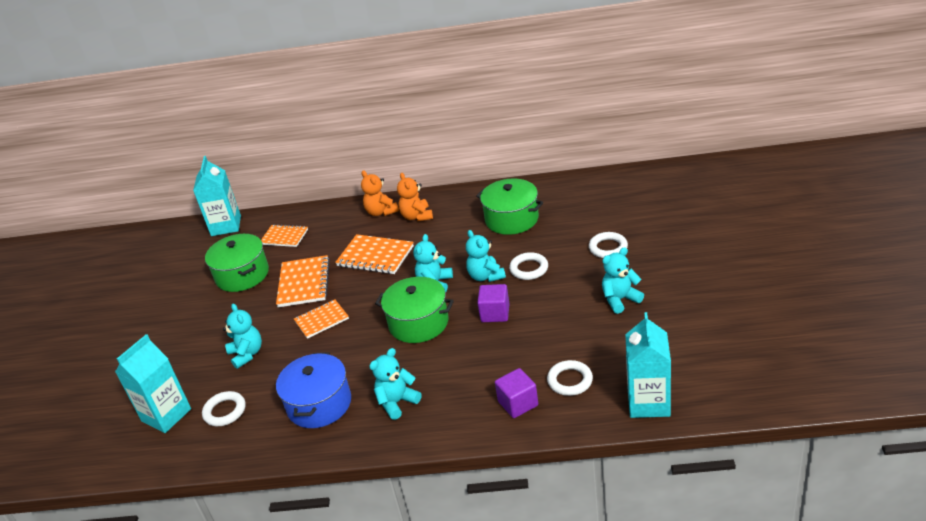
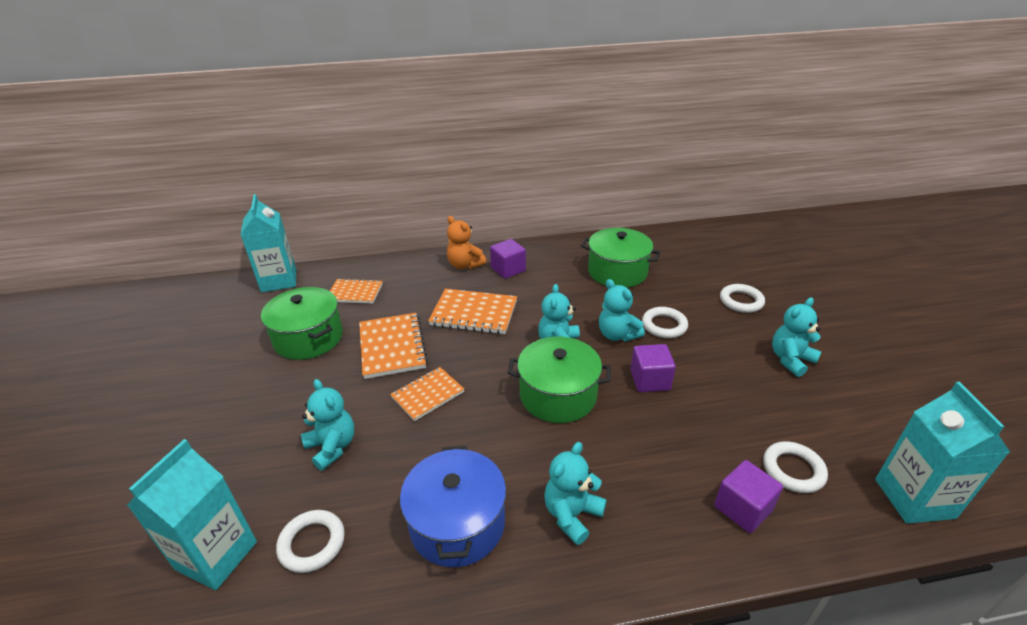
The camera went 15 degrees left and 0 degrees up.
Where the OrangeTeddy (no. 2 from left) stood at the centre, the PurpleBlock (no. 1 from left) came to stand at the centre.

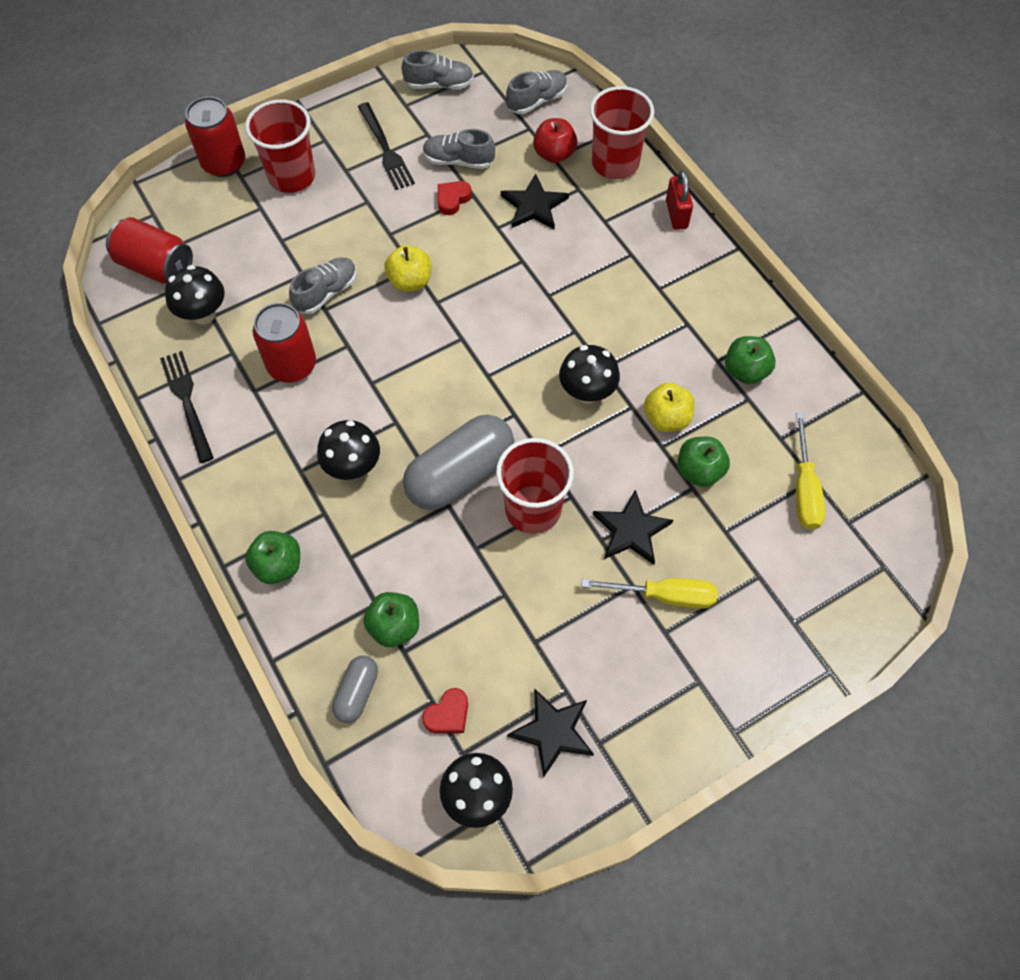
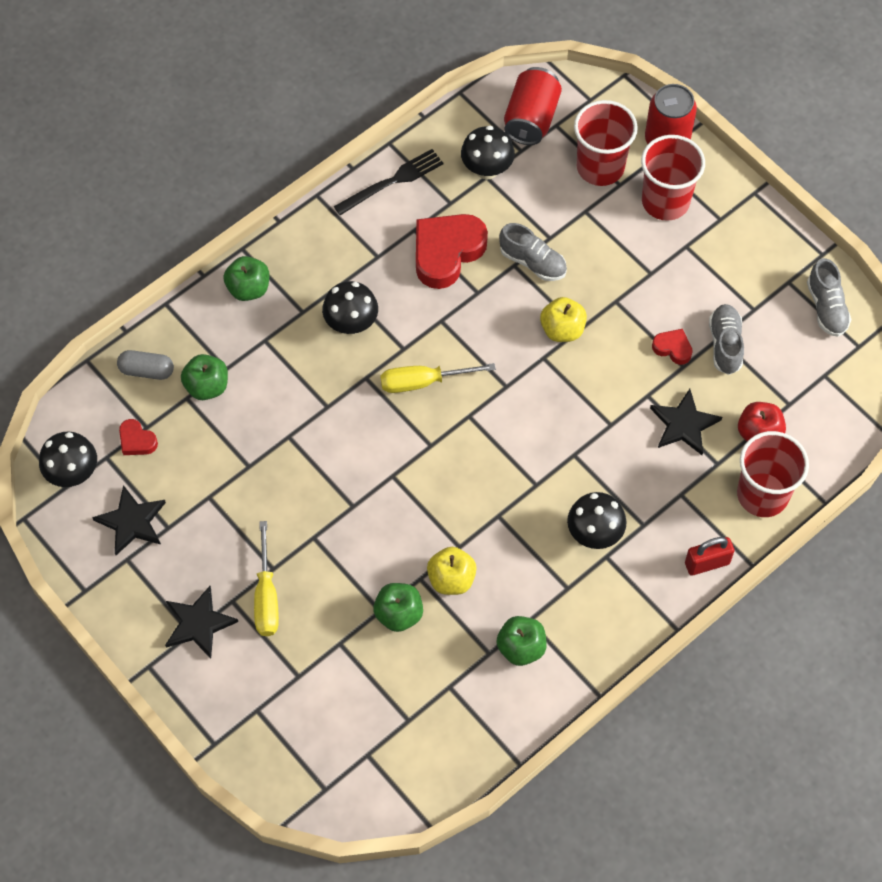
The camera went 80 degrees right and 0 degrees up.
Where the CrimsonCan (no. 3 from left) stood at the middle left, the CrimsonLoveHeart (no. 2 from left) came to stand at the top centre.
The second view lost the BlackTableFork (no. 2 from left) at the top centre.
The second view lost the GrayCapsule (no. 2 from left) at the centre.
The CrimsonTumbler (no. 2 from left in the first image) ended up elsewhere, having gone from the centre to the top right.
The second view lost the GrayLaceUpShoe (no. 4 from left) at the top centre.
The BlackMushroom (no. 4 from left) ended up elsewhere, having gone from the centre to the middle right.
The BlackStarShape (no. 3 from left in the first image) ended up elsewhere, having gone from the centre to the bottom left.
The GoldenHandScrewdriver (no. 2 from left) ended up elsewhere, having gone from the middle right to the centre.

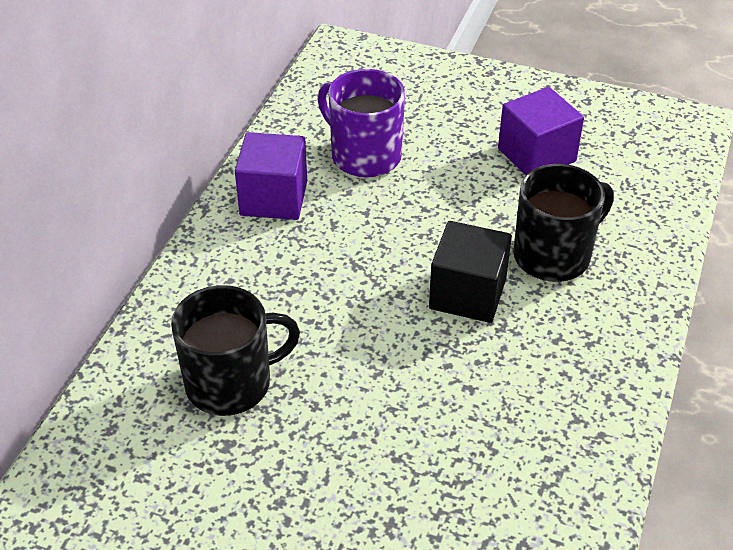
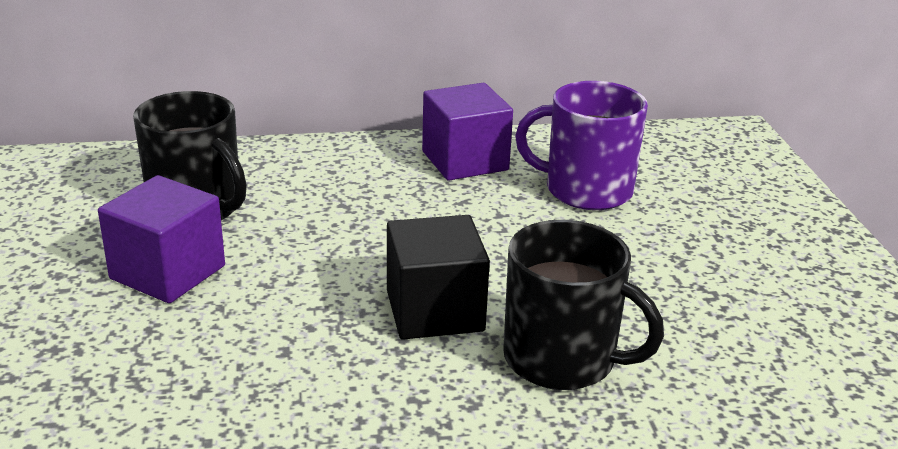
The camera went 60 degrees right and 15 degrees down.
The PurpleMug at the top centre ended up facing another way, 90 degrees counterclockwise from before.
The PurpleBlock (no. 2 from left in the first image) ended up elsewhere, having gone from the top right to the middle left.

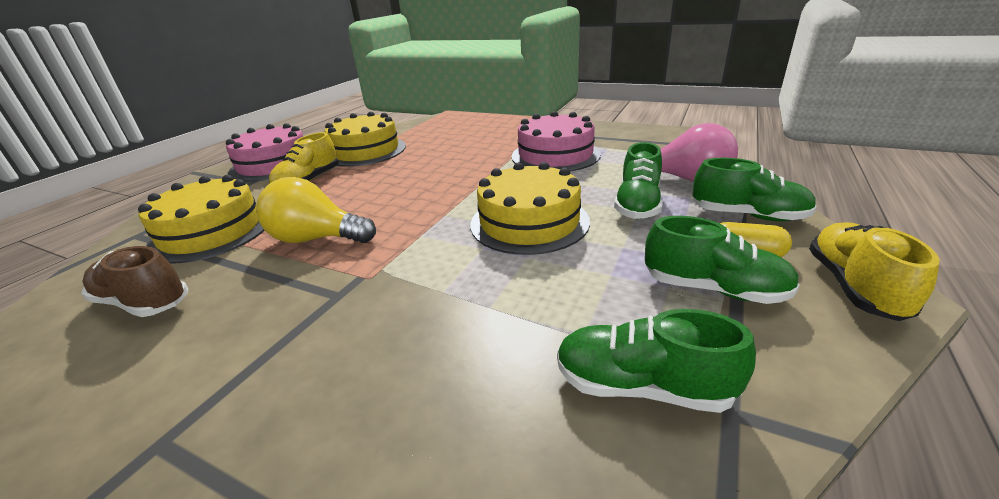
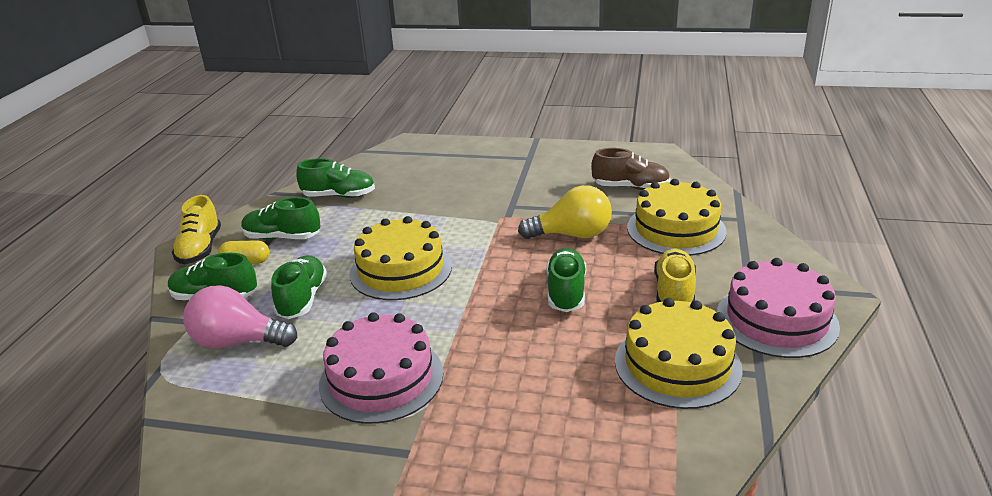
The camera went 165 degrees right and 0 degrees up.
The second view gained the EmeraldLaceUpShoe (no. 5 from left) at the centre.

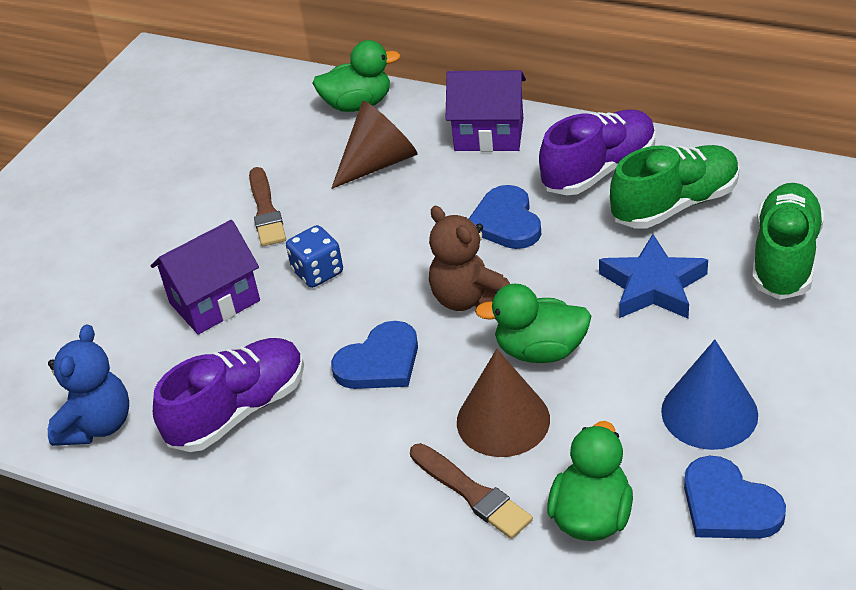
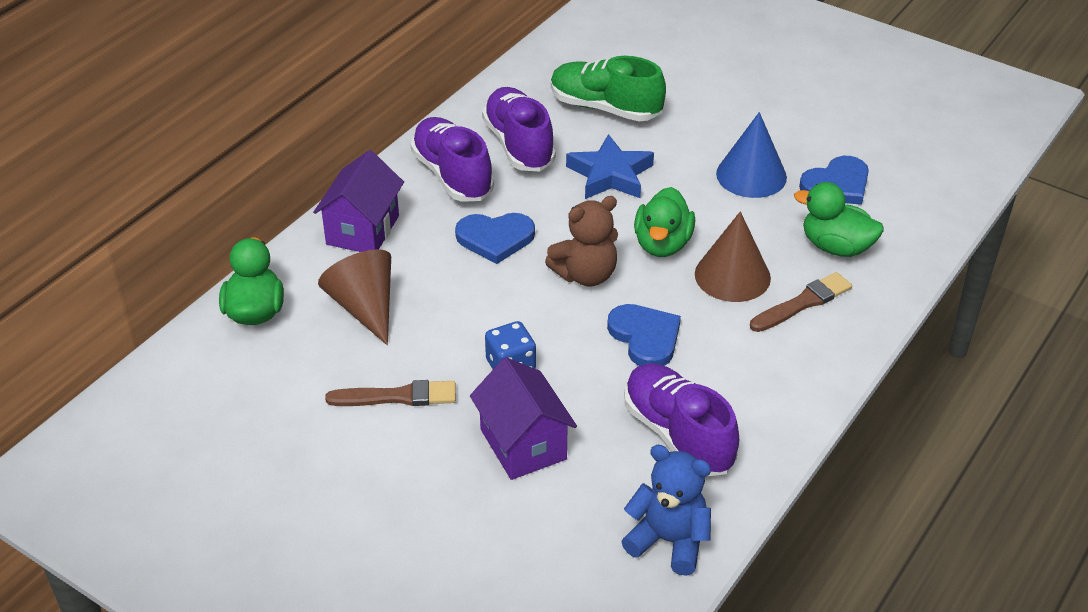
The camera went 85 degrees left and 0 degrees up.
What was the EmeraldLaceUpShoe (no. 1 from left) at the top right turned into the PurpleLaceUpShoe (no. 2 from left) at the top centre.

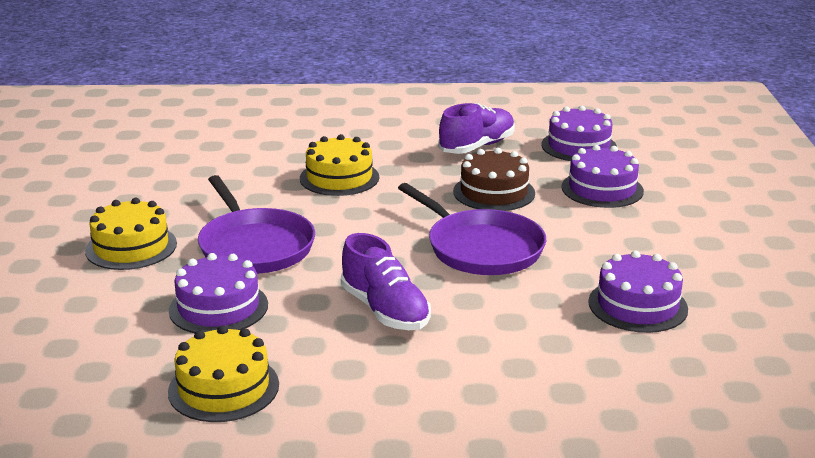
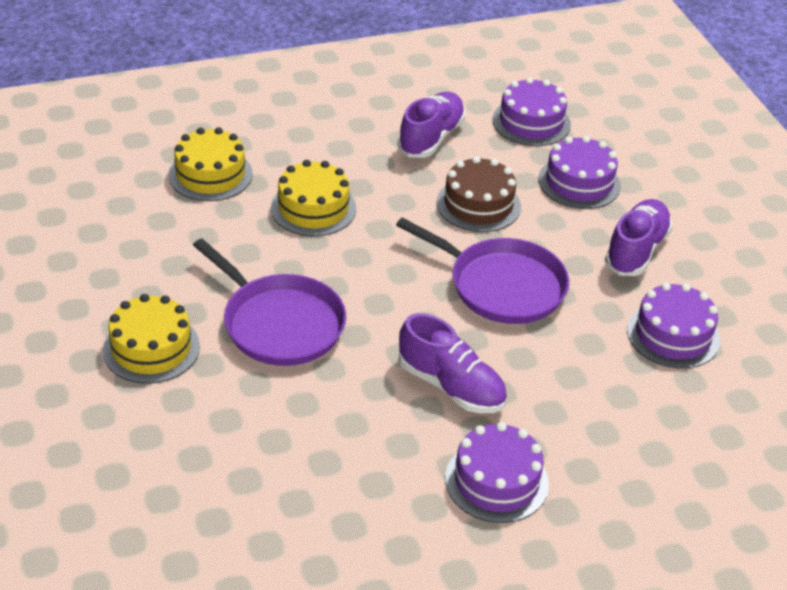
The camera went 20 degrees left and 15 degrees up.
The GoldenCake (no. 2 from left) ended up elsewhere, having gone from the bottom left to the top left.
The PurpleCake (no. 1 from left) ended up elsewhere, having gone from the middle left to the bottom centre.
The second view gained the PurpleLaceUpShoe (no. 3 from left) at the middle right.

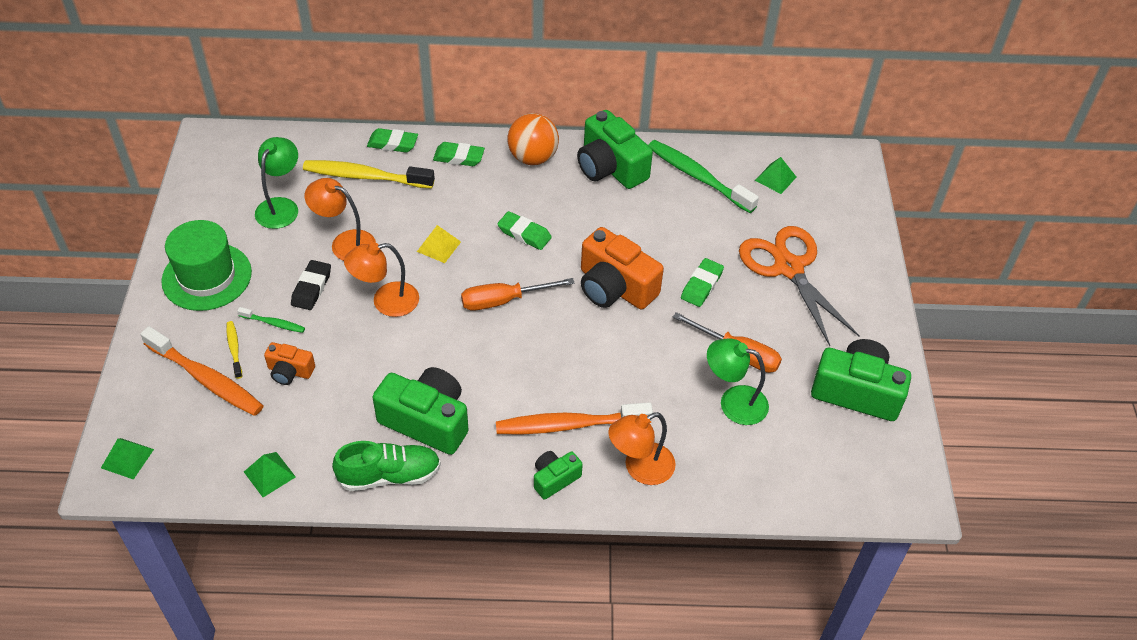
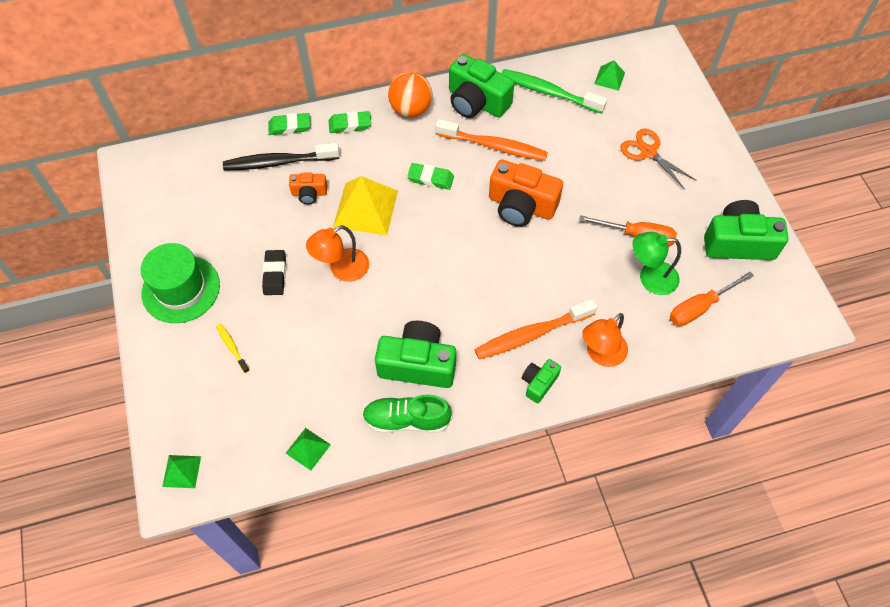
The camera went 15 degrees left and 10 degrees up.
The OrangeToothBrush (no. 1 from left) ended up elsewhere, having gone from the middle left to the top centre.
The second view lost the EmeraldToothBrush (no. 1 from left) at the middle left.
The second view lost the EmeraldLamp (no. 1 from left) at the top left.
The OrangeCompactCamera (no. 1 from left) ended up elsewhere, having gone from the middle left to the top centre.
What was the GoldenToothBrush (no. 2 from left) at the top left turned into the BlackToothBrush at the top left.
The second view lost the OrangeLamp (no. 1 from left) at the middle left.
The EmeraldLaceUpShoe at the bottom centre ended up facing another way, 150 degrees counterclockwise from before.
The size of the GoldenPyramid at the centre changed by a factor of 1.96.
The OrangeHandScrewdriver (no. 1 from left in the first image) ended up elsewhere, having gone from the centre to the middle right.
The second view lost the EmeraldEraser (no. 4 from left) at the centre.
The size of the OrangeScissors at the middle right changed by a factor of 0.65.

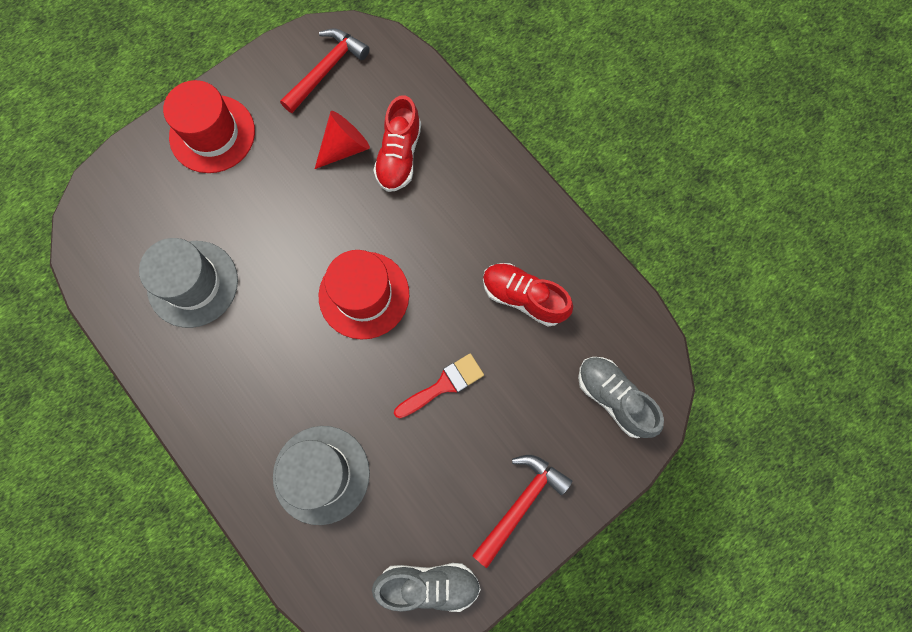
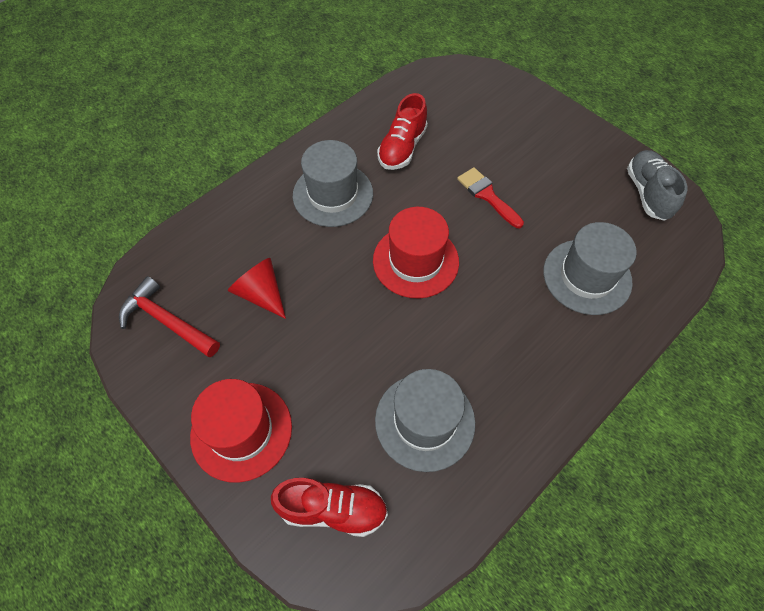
The camera went 95 degrees left and 15 degrees down.
The CrimsonLaceUpShoe (no. 1 from left) ended up elsewhere, having gone from the top centre to the bottom centre.
The second view lost the CrimsonClawHammer (no. 2 from left) at the bottom centre.
The second view lost the GrayLaceUpShoe (no. 2 from left) at the middle right.
The second view gained the GrayHat (no. 1 from left) at the top centre.

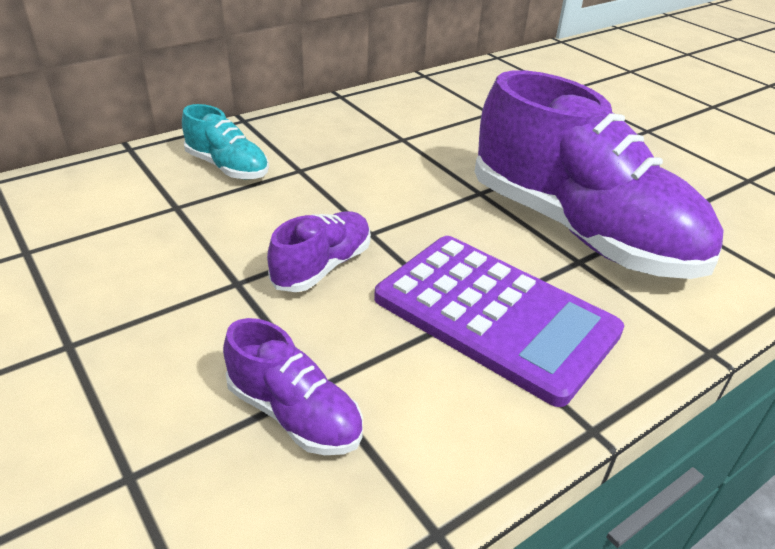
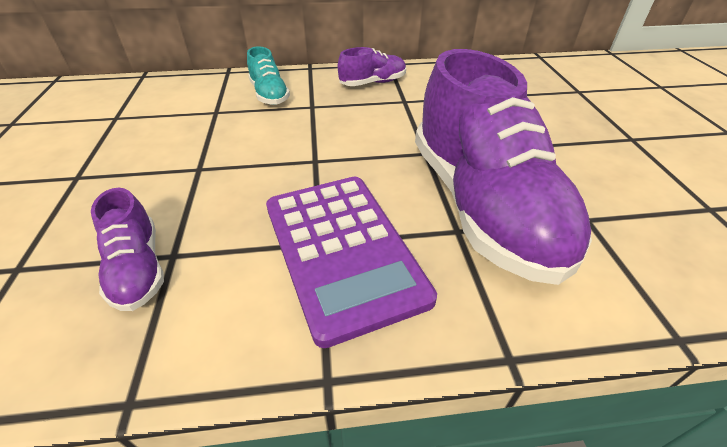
The camera went 30 degrees right and 5 degrees up.
The PurpleLaceUpShoe (no. 2 from left) ended up elsewhere, having gone from the centre to the top centre.

